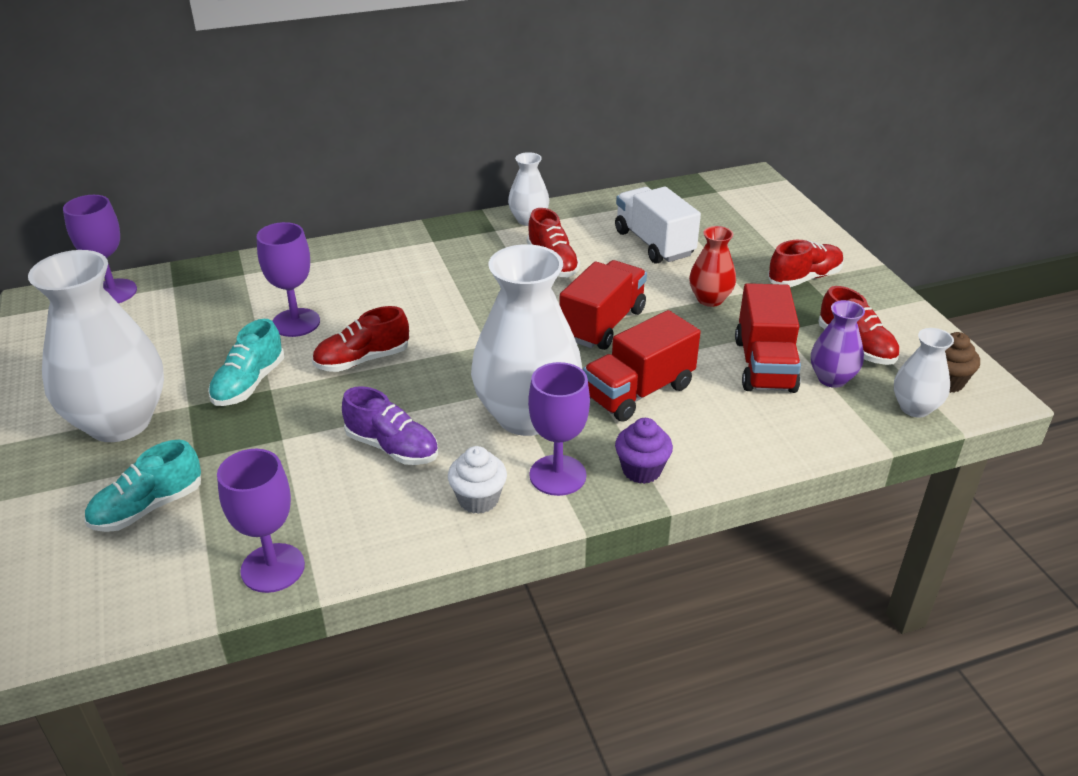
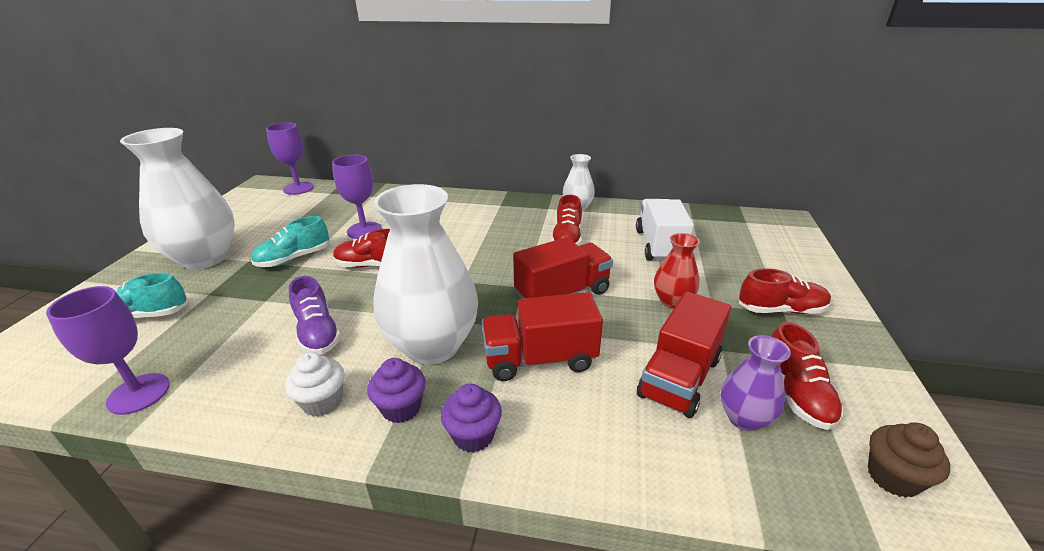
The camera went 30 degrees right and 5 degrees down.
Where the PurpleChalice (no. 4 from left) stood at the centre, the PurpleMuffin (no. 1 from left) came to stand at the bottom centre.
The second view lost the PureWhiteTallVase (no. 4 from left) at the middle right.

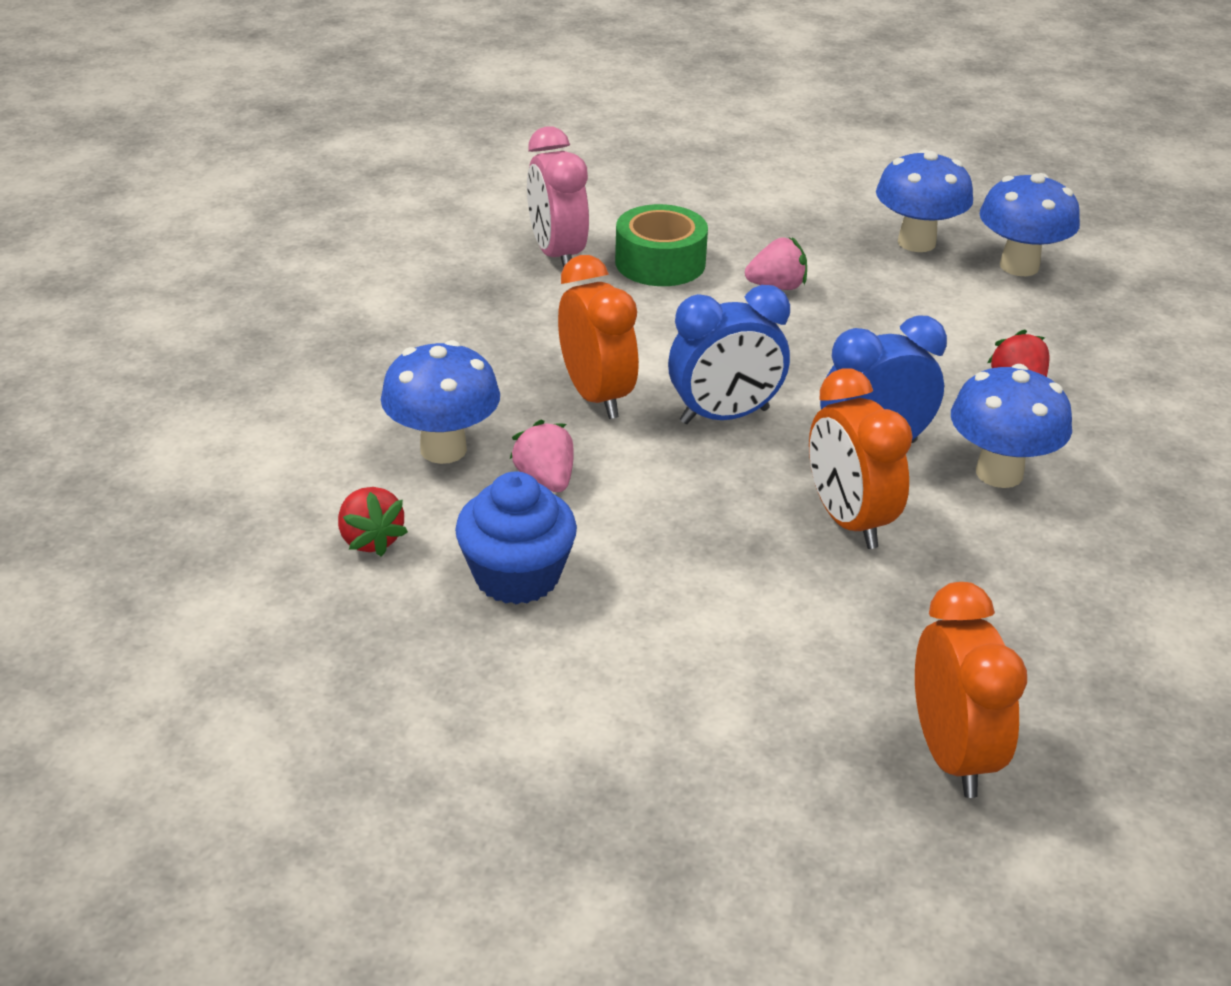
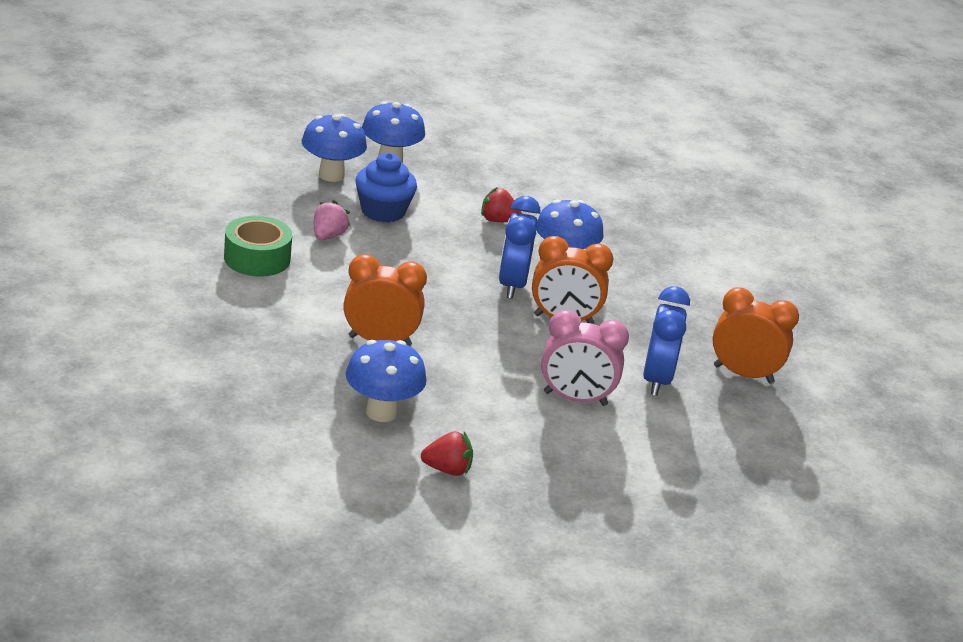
The camera went 65 degrees left and 5 degrees down.
The RoyalBlueMuffin ended up elsewhere, having gone from the centre to the top centre.
The second view lost the PinkToyStrawberry (no. 1 from left) at the centre.
The PinkClock ended up elsewhere, having gone from the top centre to the centre.
The RoyalBlueClock (no. 1 from left in the first image) ended up elsewhere, having gone from the centre to the middle right.

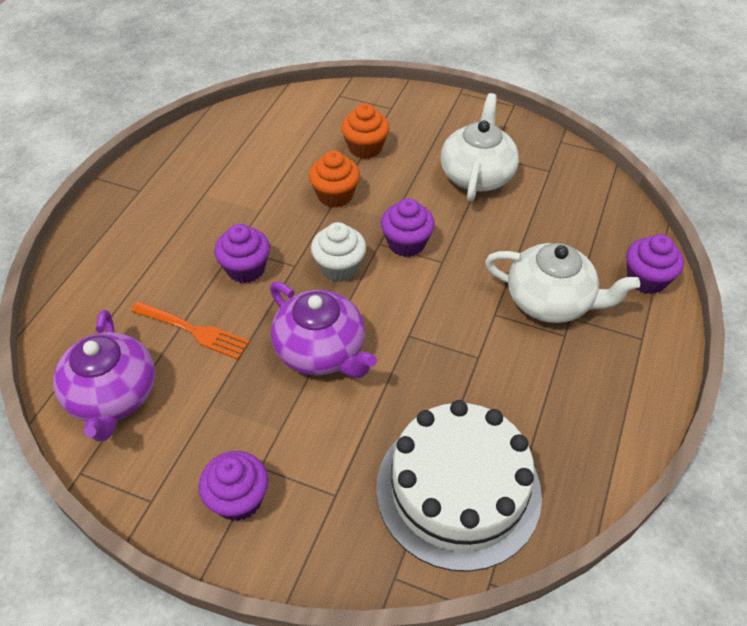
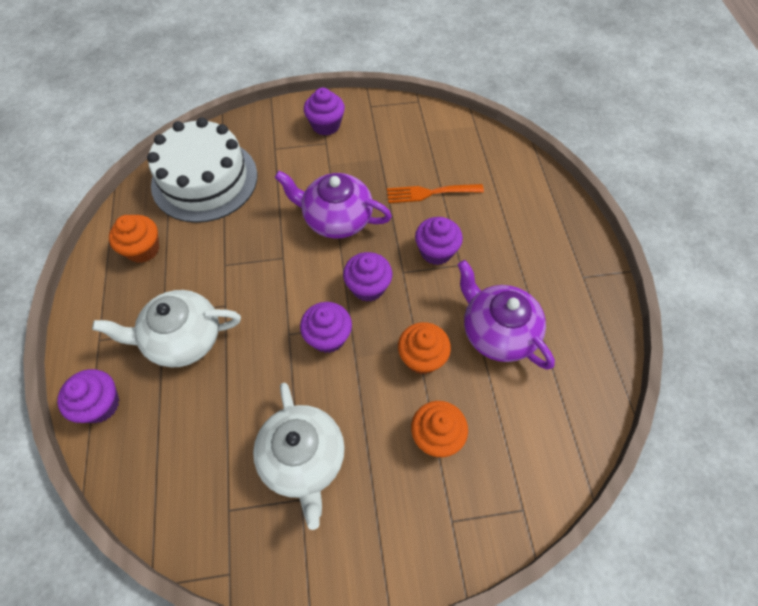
The camera went 150 degrees right and 10 degrees up.
The PurpleChinaTeapot (no. 1 from left in the first image) ended up elsewhere, having gone from the middle left to the middle right.
What was the PureWhiteMuffin at the centre turned into the PurpleMuffin (no. 4 from left) at the centre.
The second view gained the OrangeMuffin (no. 1 from left) at the middle left.

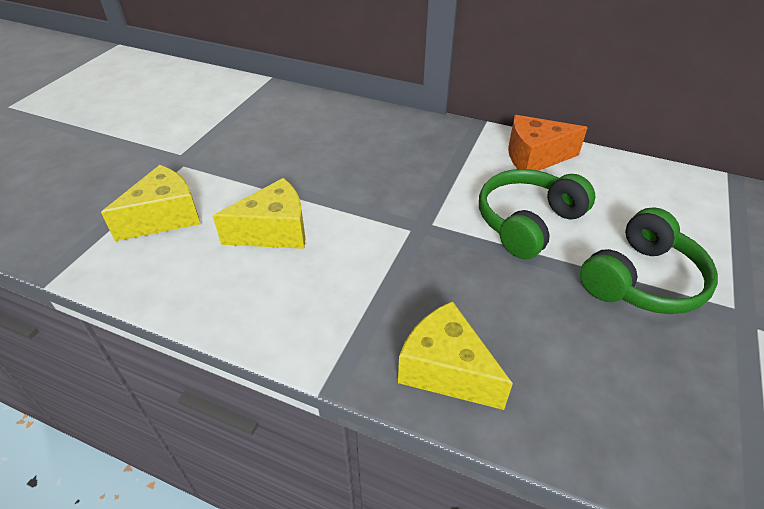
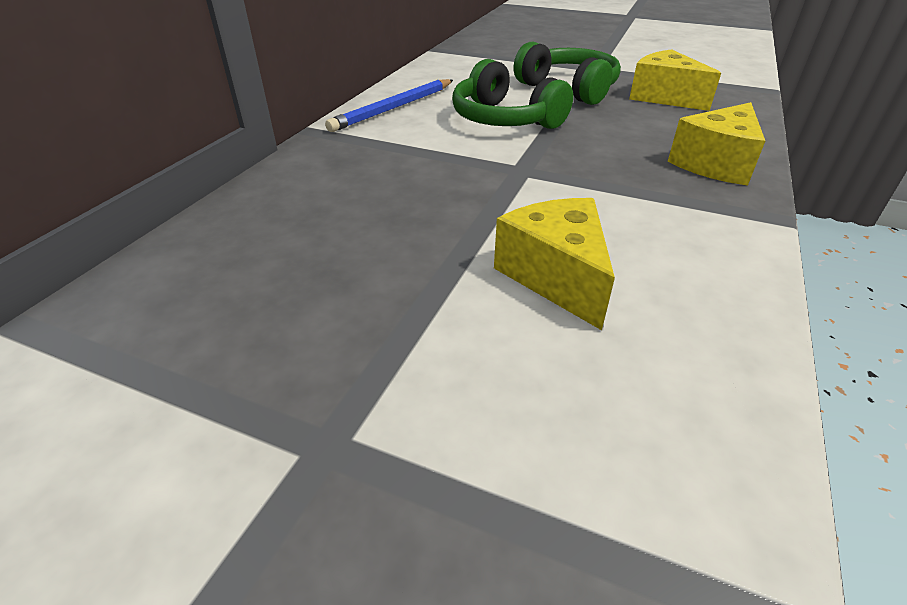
The camera went 90 degrees left and 5 degrees down.
The GoldenCheese (no. 1 from left in the first image) ended up elsewhere, having gone from the middle left to the top right.
Where the OrangeCheese stood at the top right, the RoyalBlueLeadPencil came to stand at the top centre.

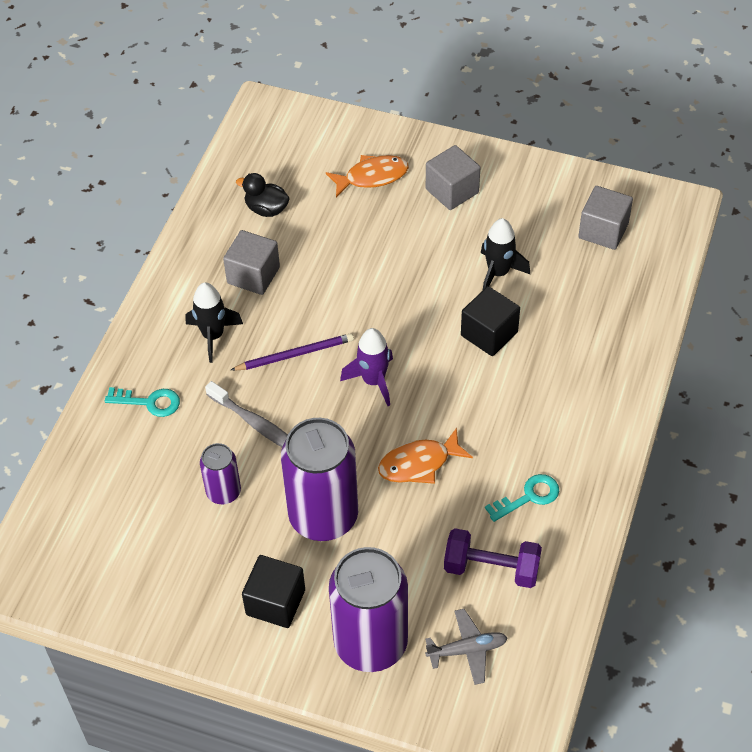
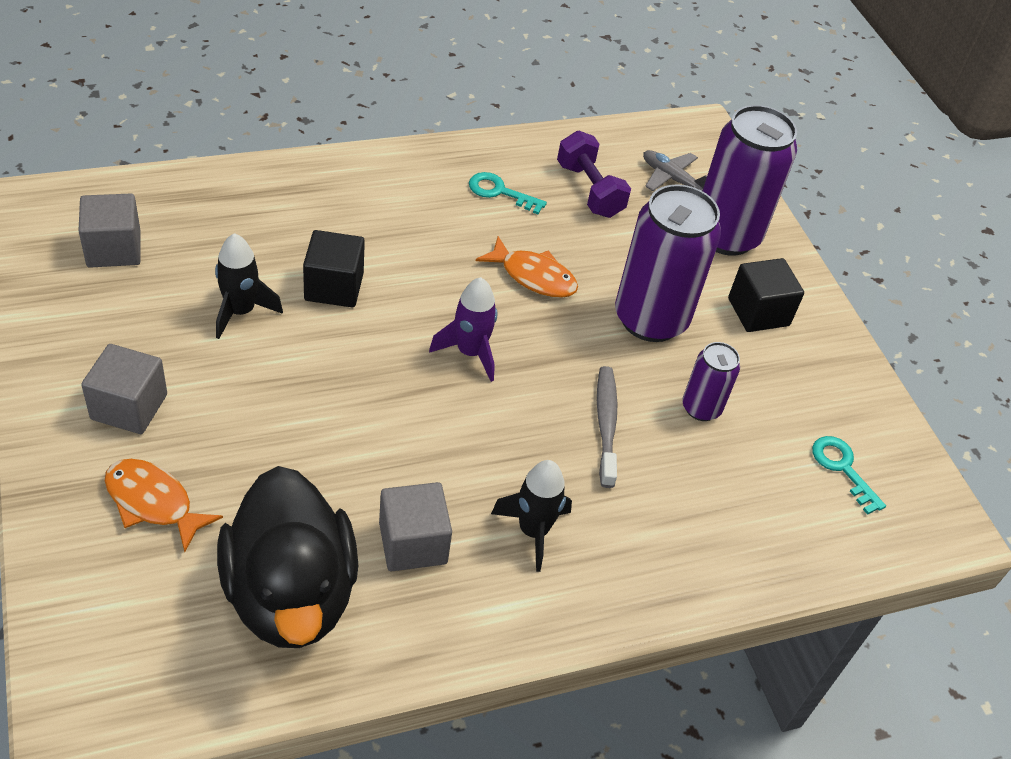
The camera went 135 degrees left and 5 degrees down.
The TealLatchkey (no. 1 from left in the first image) ended up elsewhere, having gone from the middle left to the middle right.
The second view lost the PurpleLeadPencil at the centre.
The size of the BlackToyDuck at the top centre changed by a factor of 2.31.

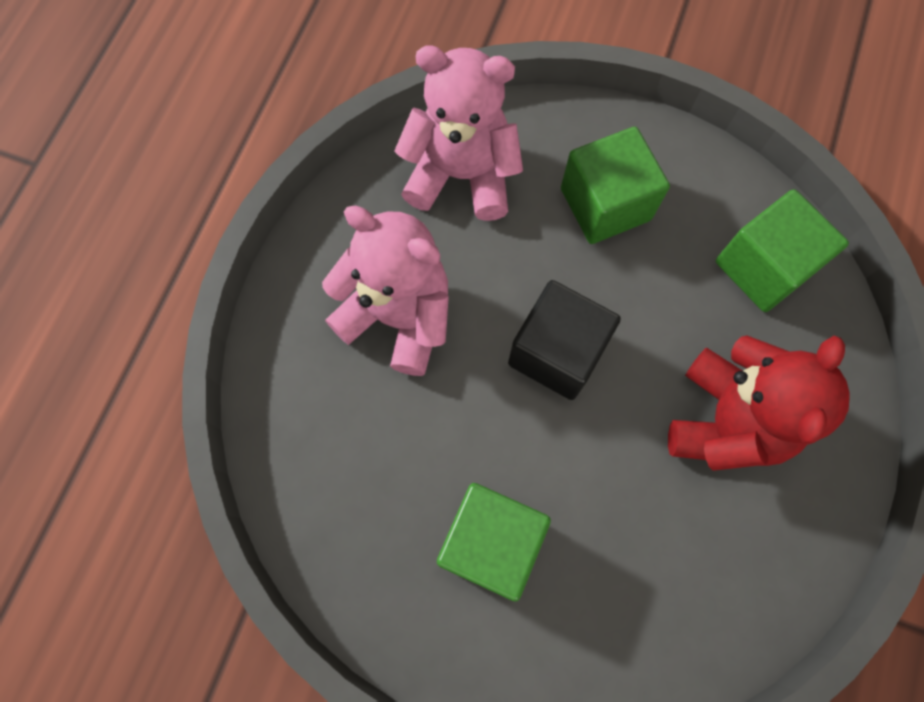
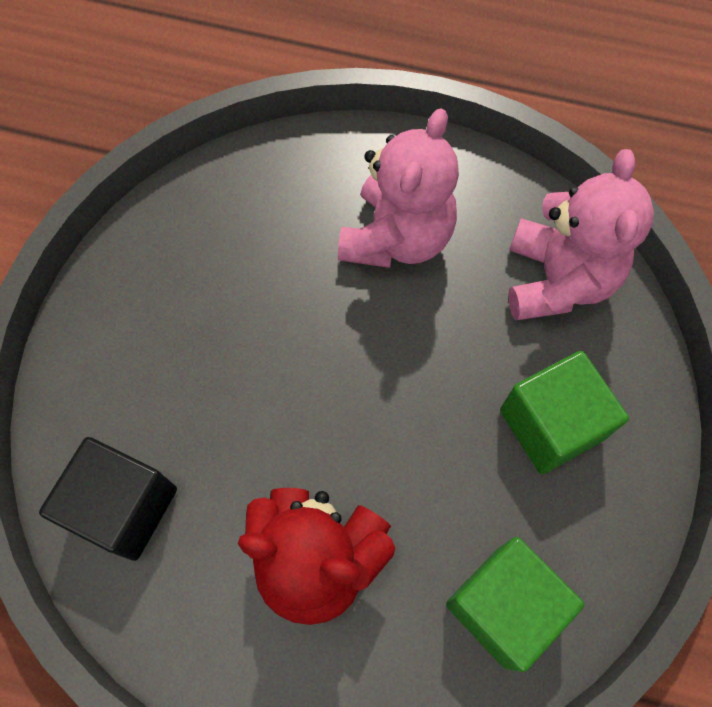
The camera went 85 degrees right and 5 degrees down.
The second view lost the EmeraldBlock (no. 1 from left) at the bottom centre.
The BlackBlock ended up elsewhere, having gone from the centre to the bottom left.

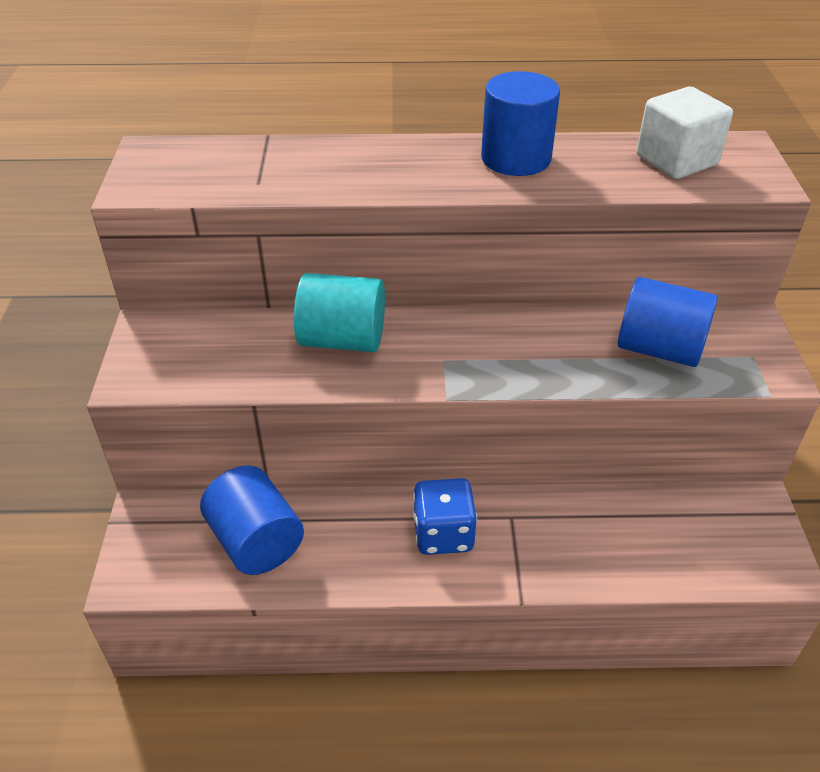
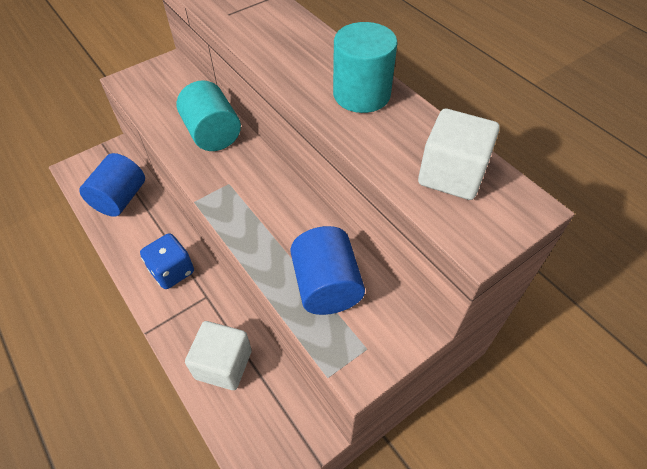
The camera went 55 degrees right and 10 degrees up.
What was the RoyalBlueCylinder (no. 2 from left) at the top centre turned into the TealCylinder (no. 2 from left) at the top centre.
The second view gained the PureWhiteBlock (no. 1 from left) at the bottom centre.

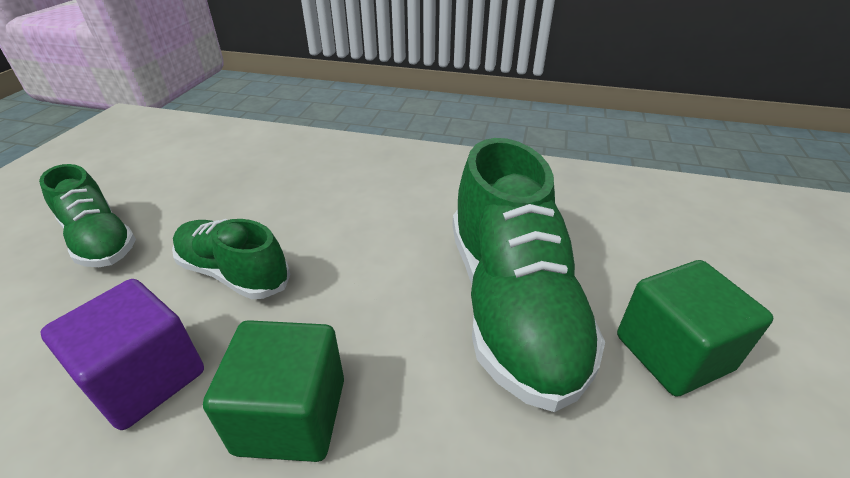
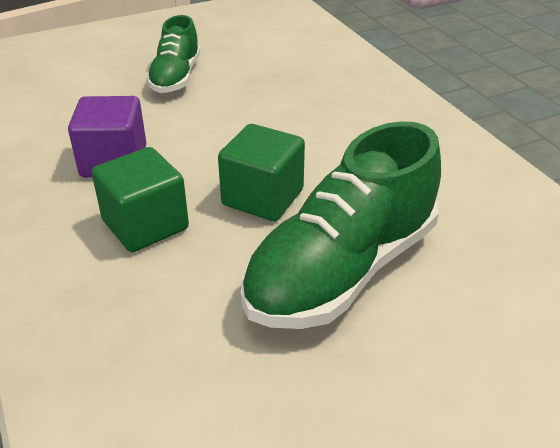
The camera went 50 degrees right and 0 degrees up.
The second view lost the EmeraldLaceUpShoe (no. 2 from left) at the middle left.
The EmeraldBlock (no. 2 from left) ended up elsewhere, having gone from the bottom right to the centre.

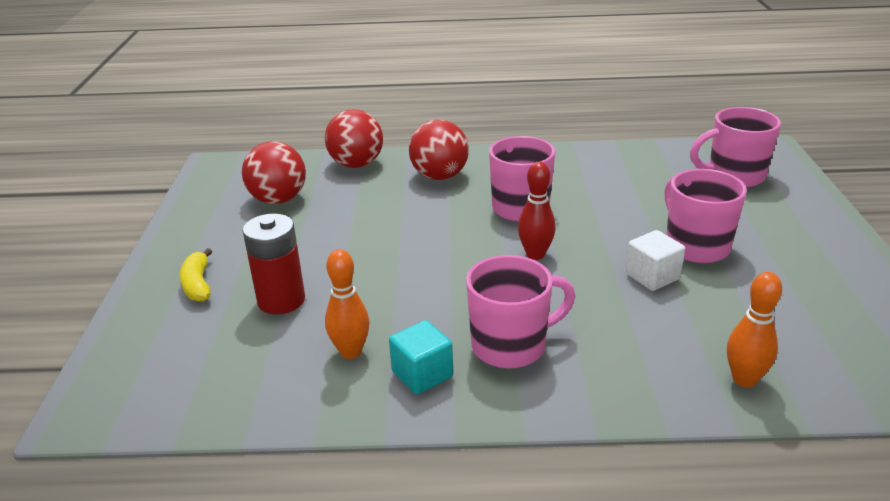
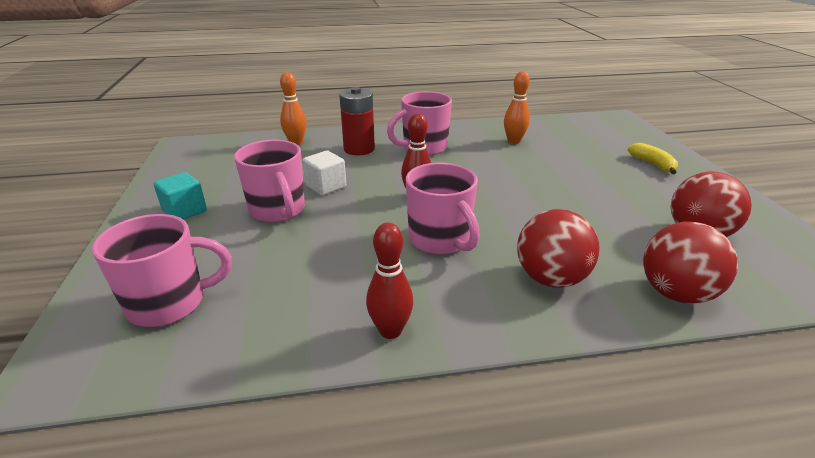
The camera went 170 degrees right and 0 degrees up.
The CrimsonBattery ended up elsewhere, having gone from the middle left to the top centre.
The TealBlock ended up elsewhere, having gone from the bottom centre to the middle left.
The second view gained the CrimsonSkittle (no. 1 from left) at the centre.

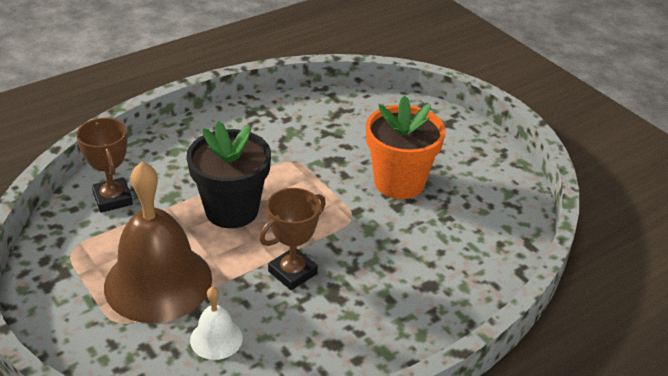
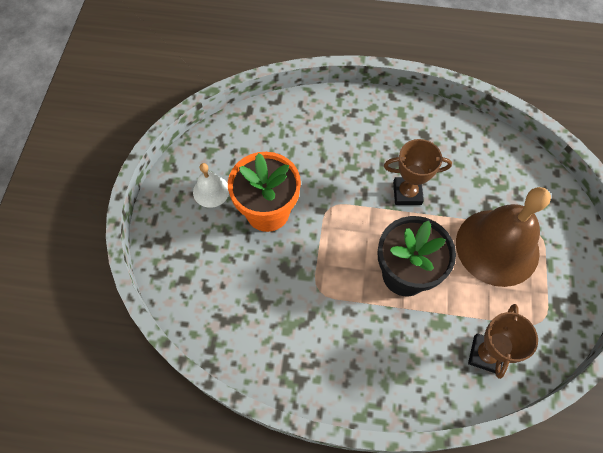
The camera went 135 degrees left and 25 degrees up.
The PureWhiteBell ended up elsewhere, having gone from the bottom left to the centre.

